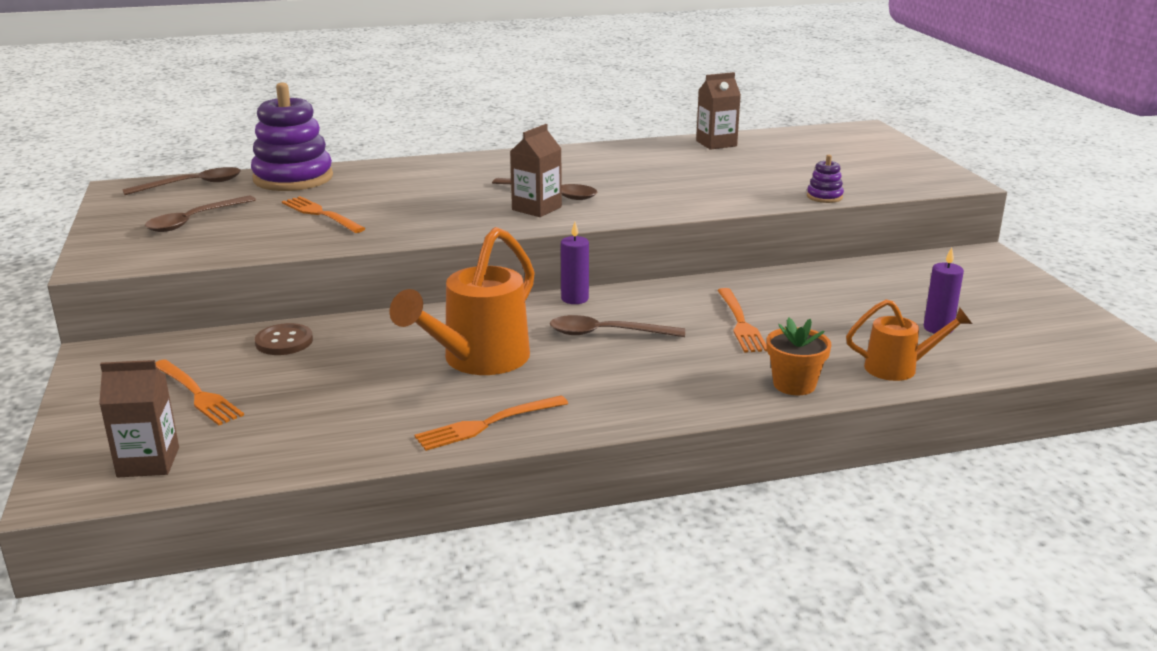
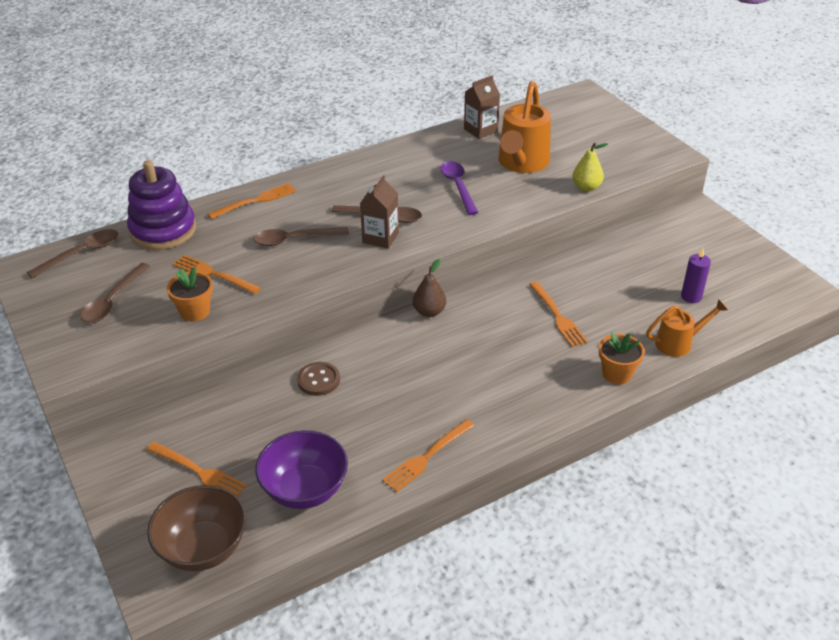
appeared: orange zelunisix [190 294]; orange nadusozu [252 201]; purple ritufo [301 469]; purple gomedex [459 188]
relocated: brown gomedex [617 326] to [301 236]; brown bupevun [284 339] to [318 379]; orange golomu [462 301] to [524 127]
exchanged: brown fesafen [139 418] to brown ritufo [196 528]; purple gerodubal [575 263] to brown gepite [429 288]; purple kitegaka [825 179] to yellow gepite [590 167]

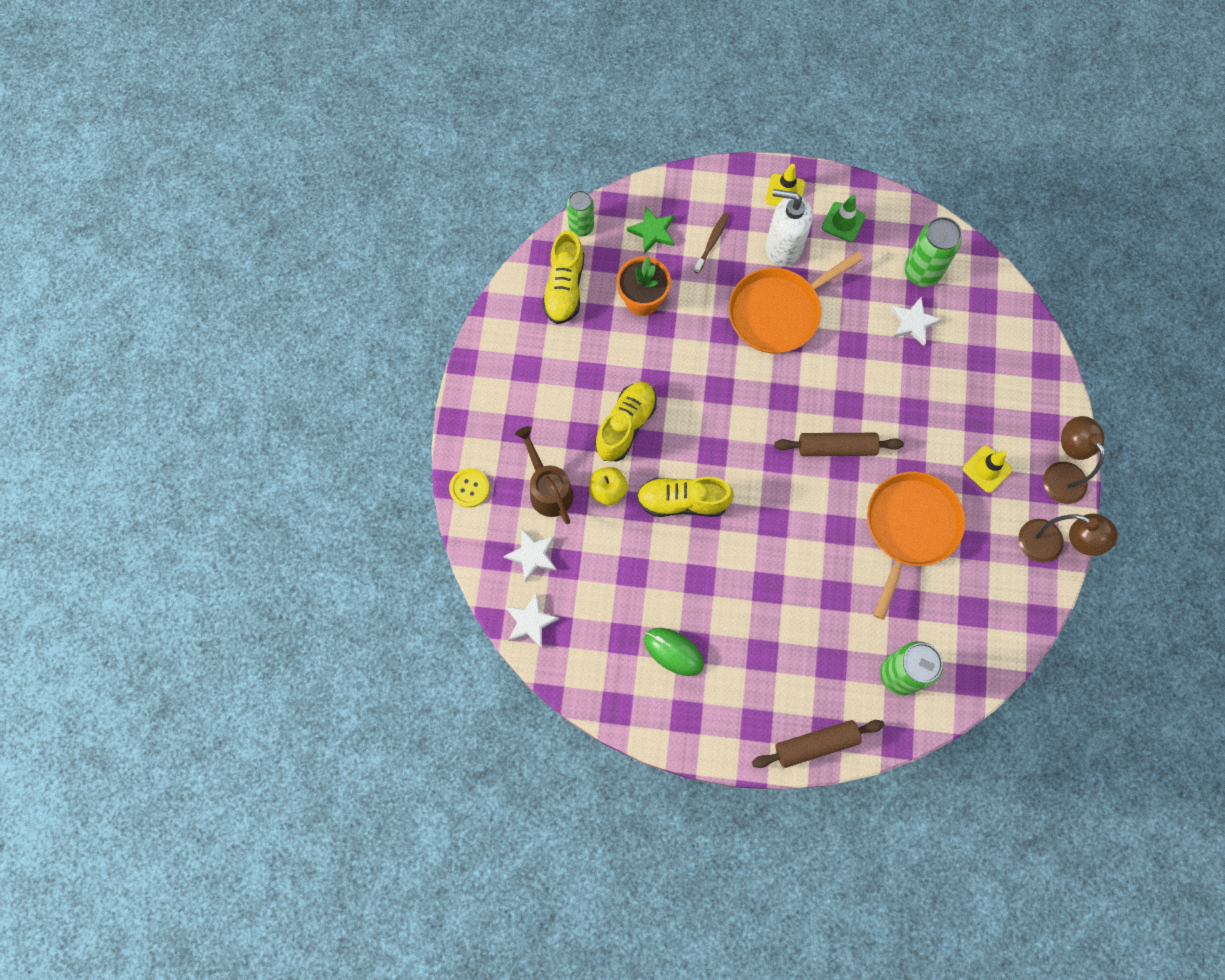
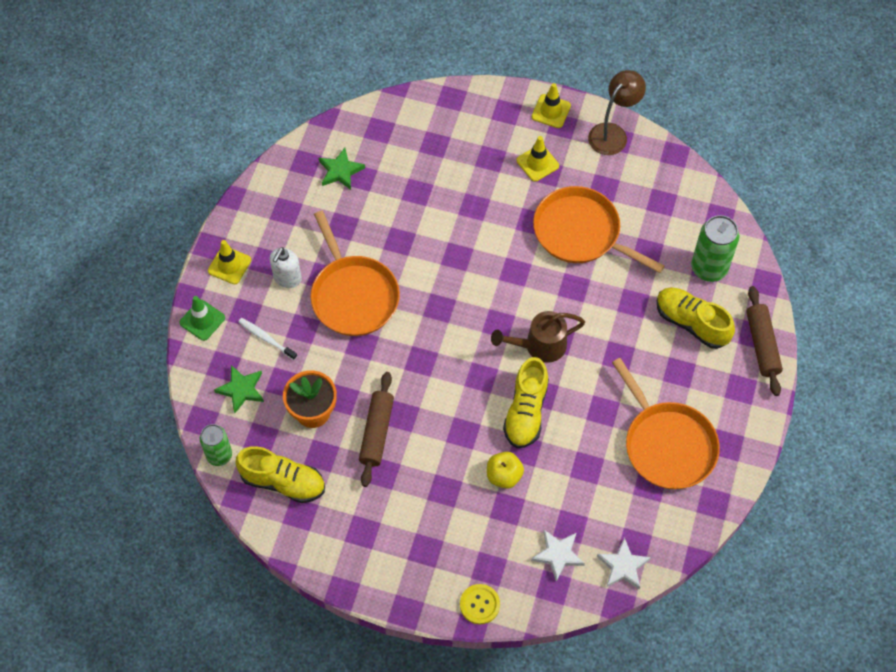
missing: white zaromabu [916 321]
relocated: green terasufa [843 218] to [202 318]; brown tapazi [839 444] to [376 429]; brown golomu [544 475] to [538 337]; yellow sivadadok [626 421] to [696 318]
exchanged: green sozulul [933 252] to green zaromabu [342 169]; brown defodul [1074 460] to yellow terasufa [551 105]; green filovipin [674 652] to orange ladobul [666 423]
colour: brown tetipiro [711 242] to white tetipiro [267 339]
size: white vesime [789 228] = [286 267] x0.65

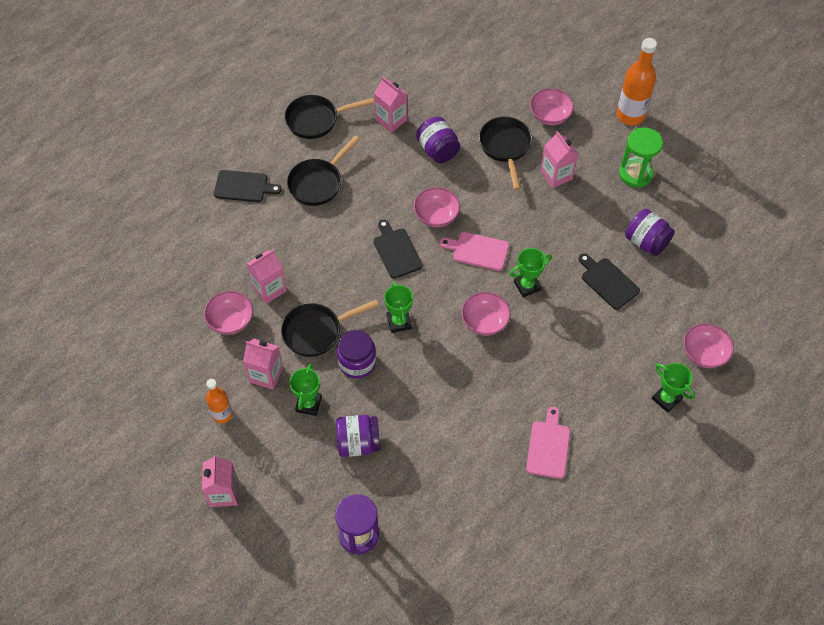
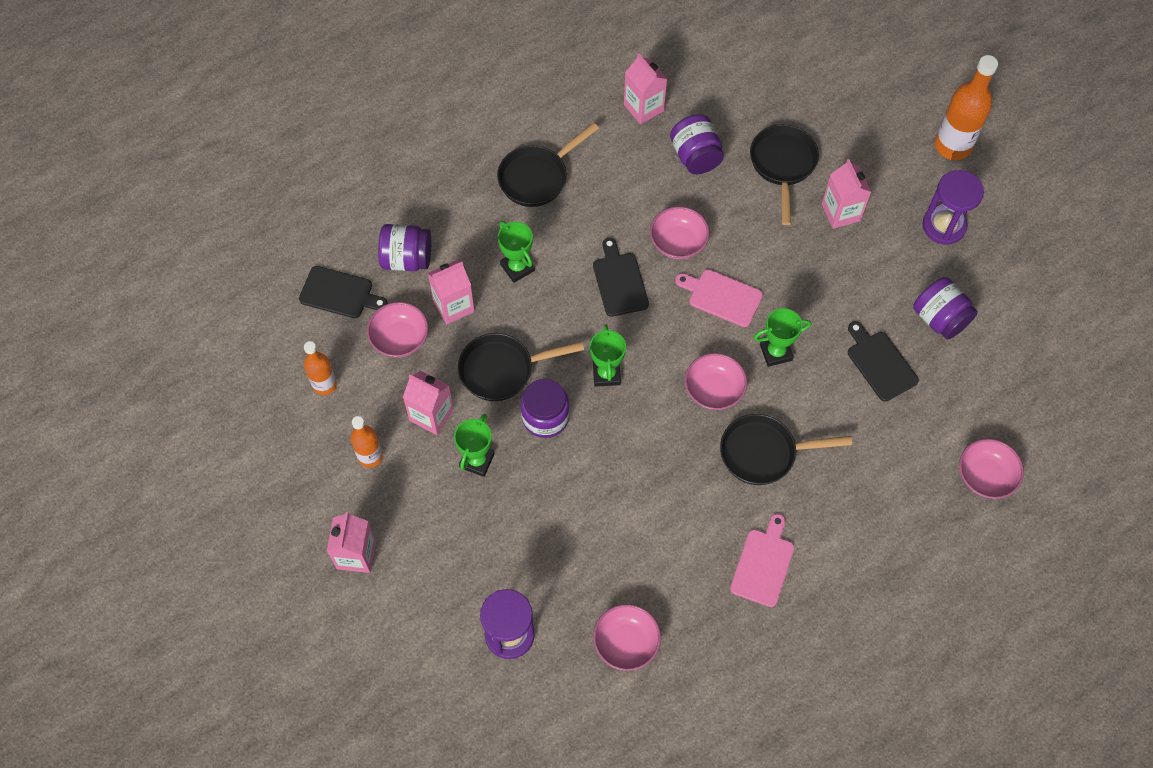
appeared: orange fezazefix [320 368]
relocated: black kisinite [248 186] to [343 292]; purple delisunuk [358 436] to [404 247]; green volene [673 388] to [516 252]; pink ritufo [552 106] to [627 637]; black ladobul [329 117] to [786 449]
colour: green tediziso [641 157] to purple tediziso [953 207]

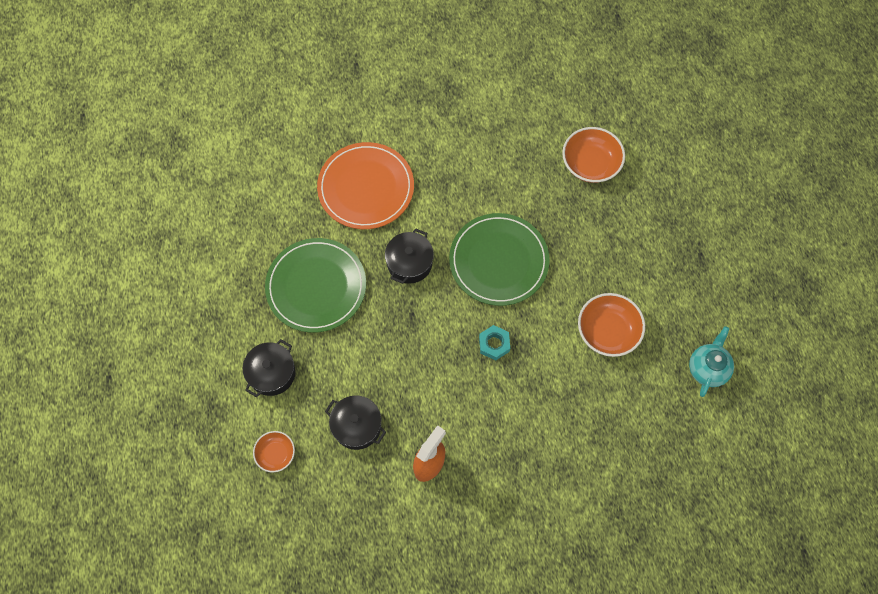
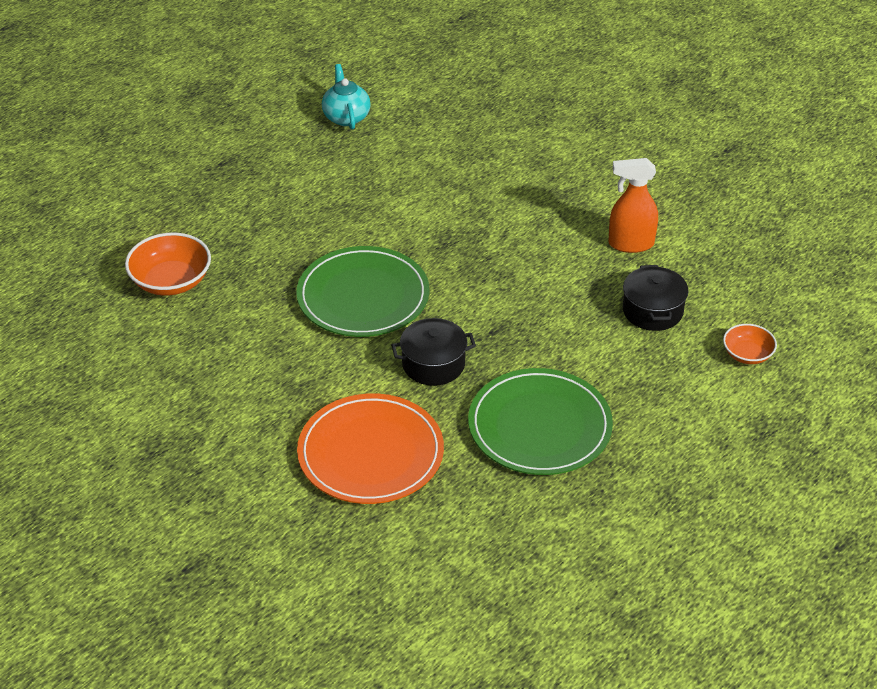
missing: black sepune [269 368]; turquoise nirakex [494 343]; orange ritufo [611 325]
spun: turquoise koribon [711 361] = [346 96] 90 degrees clockwise

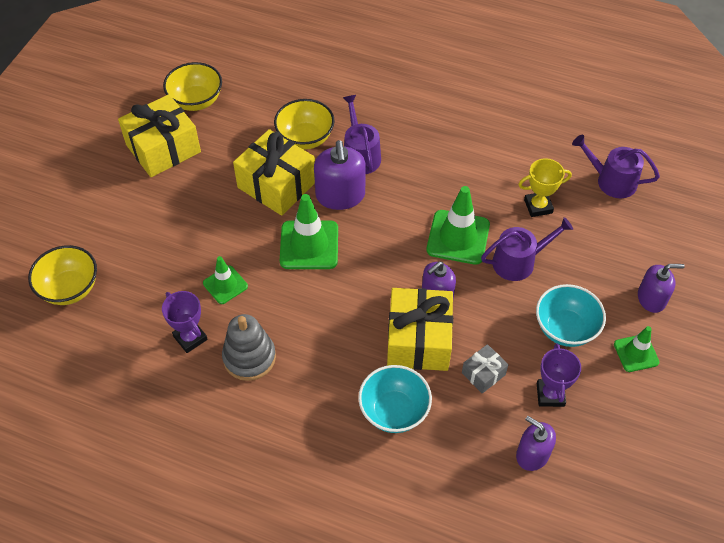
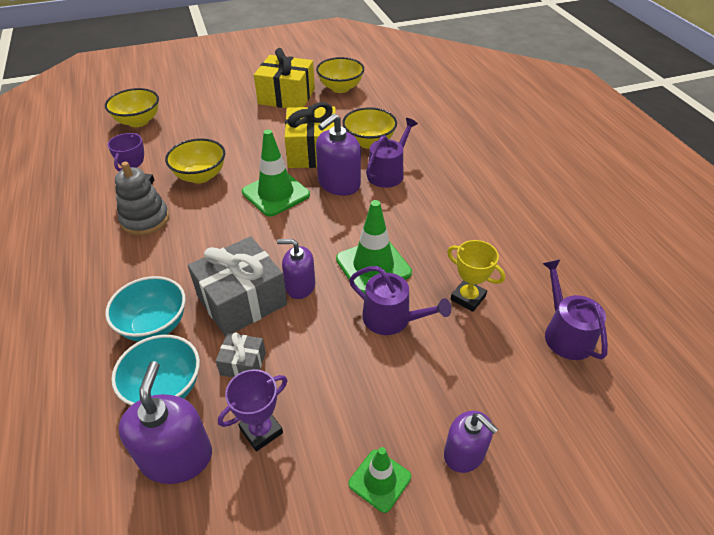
relocated: turquoise ritufo [571 315] to [155 370]
exchanged: green terasufa [225 280] to yellow ritufo [195 160]
colour: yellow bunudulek [420 329] to grey bunudulek [237 286]
size: purple vesime [536 443] = [165 422] x1.51

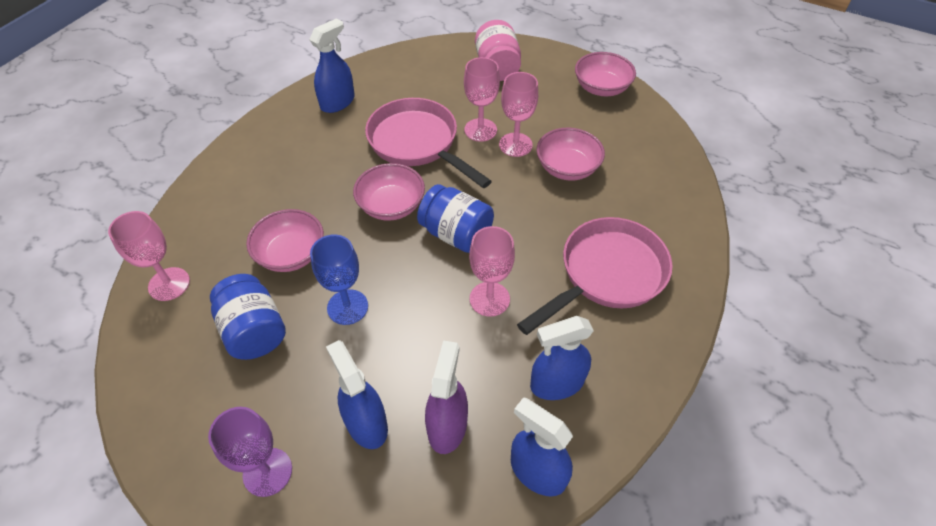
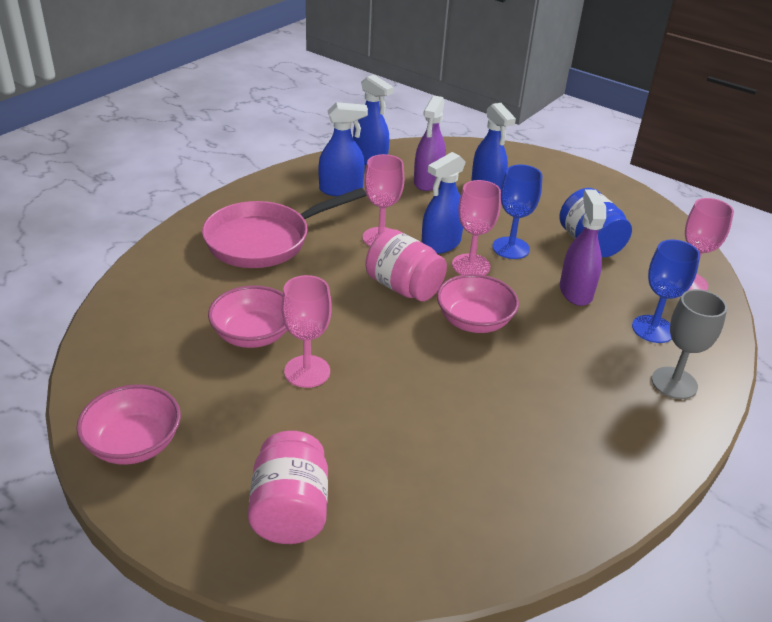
missing: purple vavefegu [250 452]; pink ladobul [428 143]
appeared: blue vavefegu [666 291]; grey vavefegu [689 344]
relocated: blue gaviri [332 65] to [443 203]; pink vavefegu [482 99] to [476 227]
exchanged: pink ritufo [285 240] to purple gaviri [583 247]
colour: blue delisunuk [455 218] to pink delisunuk [406 265]

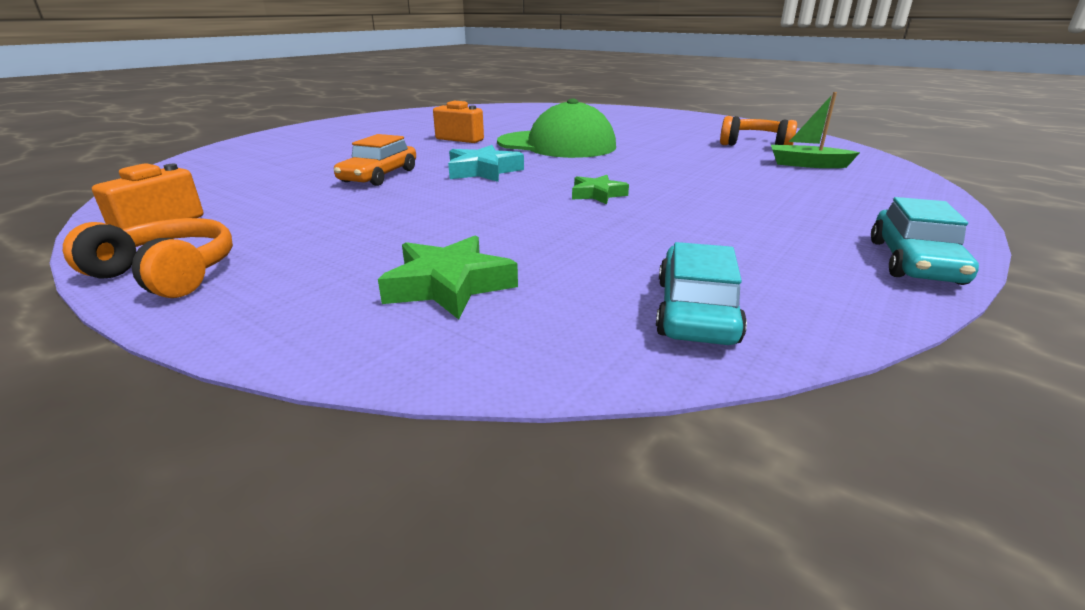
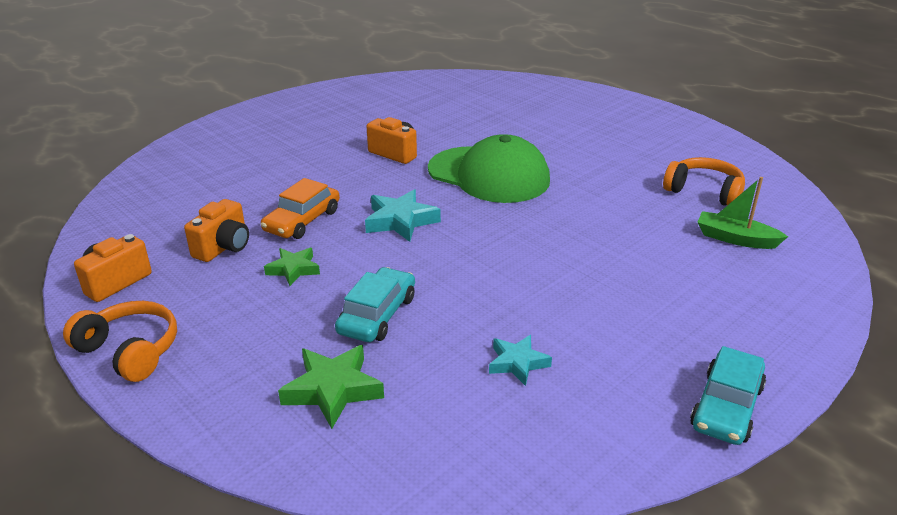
appeared: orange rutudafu [216 230]; turquoise zaromabu [520 360]
relocated: green zaromabu [600 189] to [292 267]; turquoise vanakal [701 293] to [375 304]

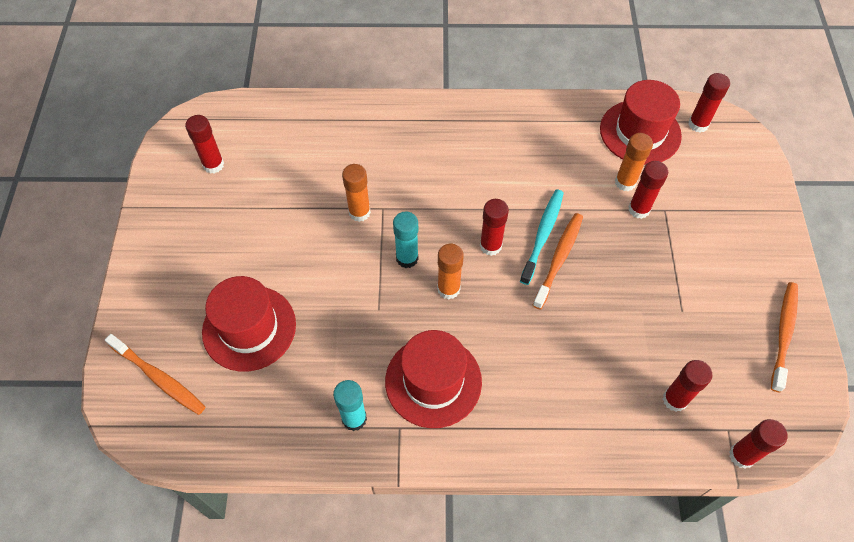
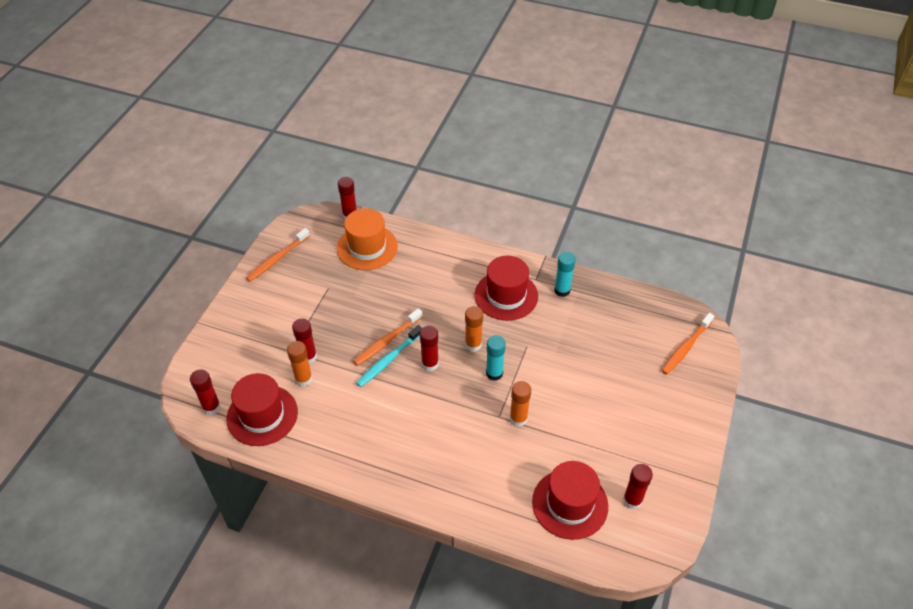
relocated: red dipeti [249 324] to [570 500]
exchanged: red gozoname [687 386] to orange dipeti [367 239]
spun: orange tetipiro [155 374] = [687 344] 105 degrees counterclockwise

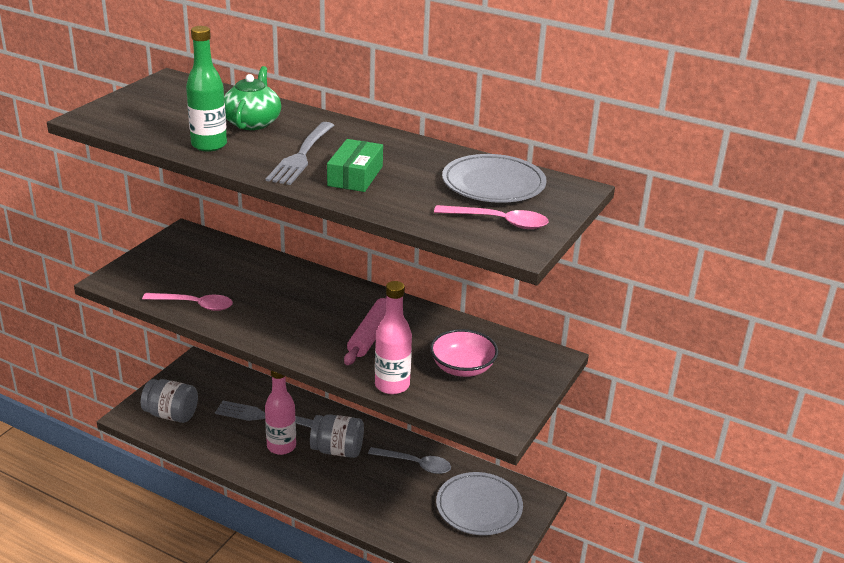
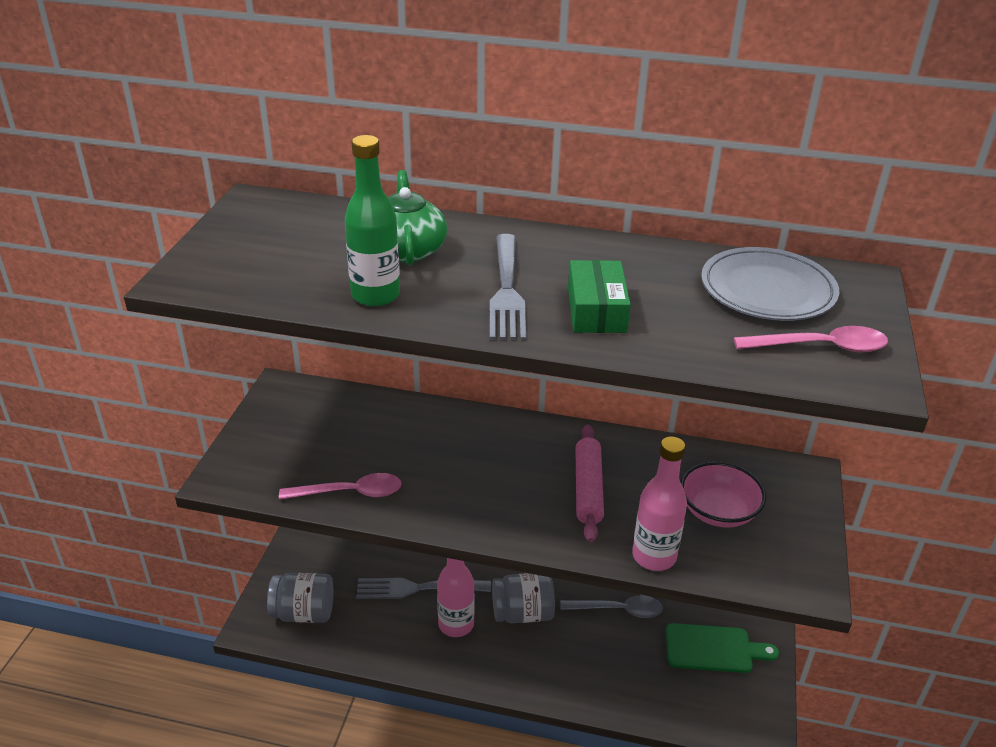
exchanged: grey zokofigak [479 503] to green kisinite [722 648]

